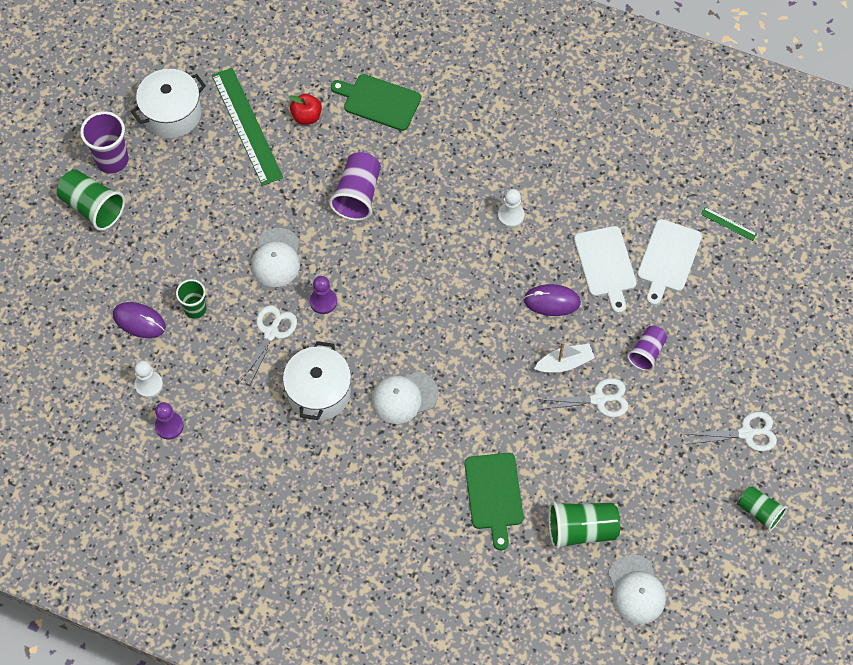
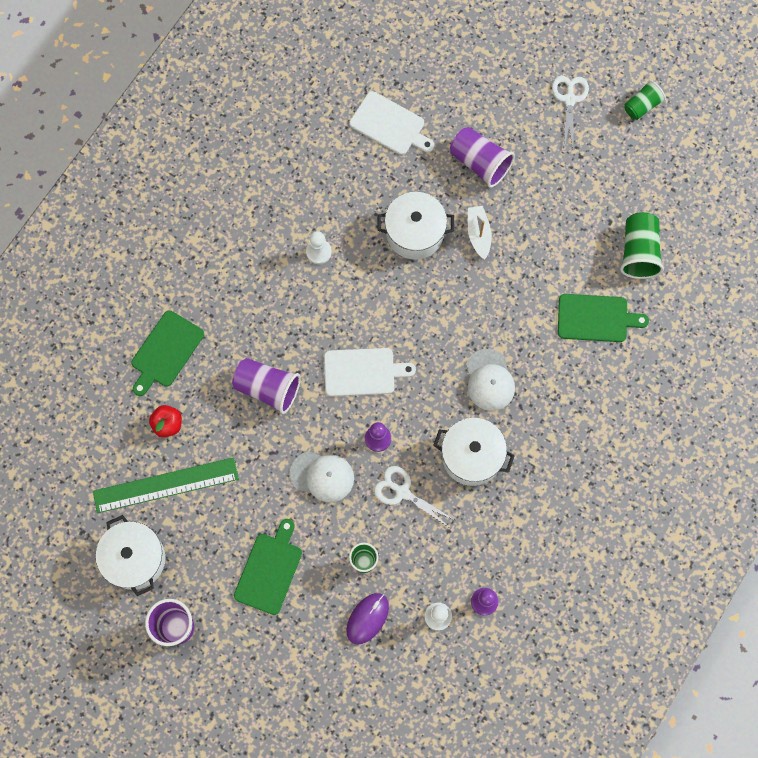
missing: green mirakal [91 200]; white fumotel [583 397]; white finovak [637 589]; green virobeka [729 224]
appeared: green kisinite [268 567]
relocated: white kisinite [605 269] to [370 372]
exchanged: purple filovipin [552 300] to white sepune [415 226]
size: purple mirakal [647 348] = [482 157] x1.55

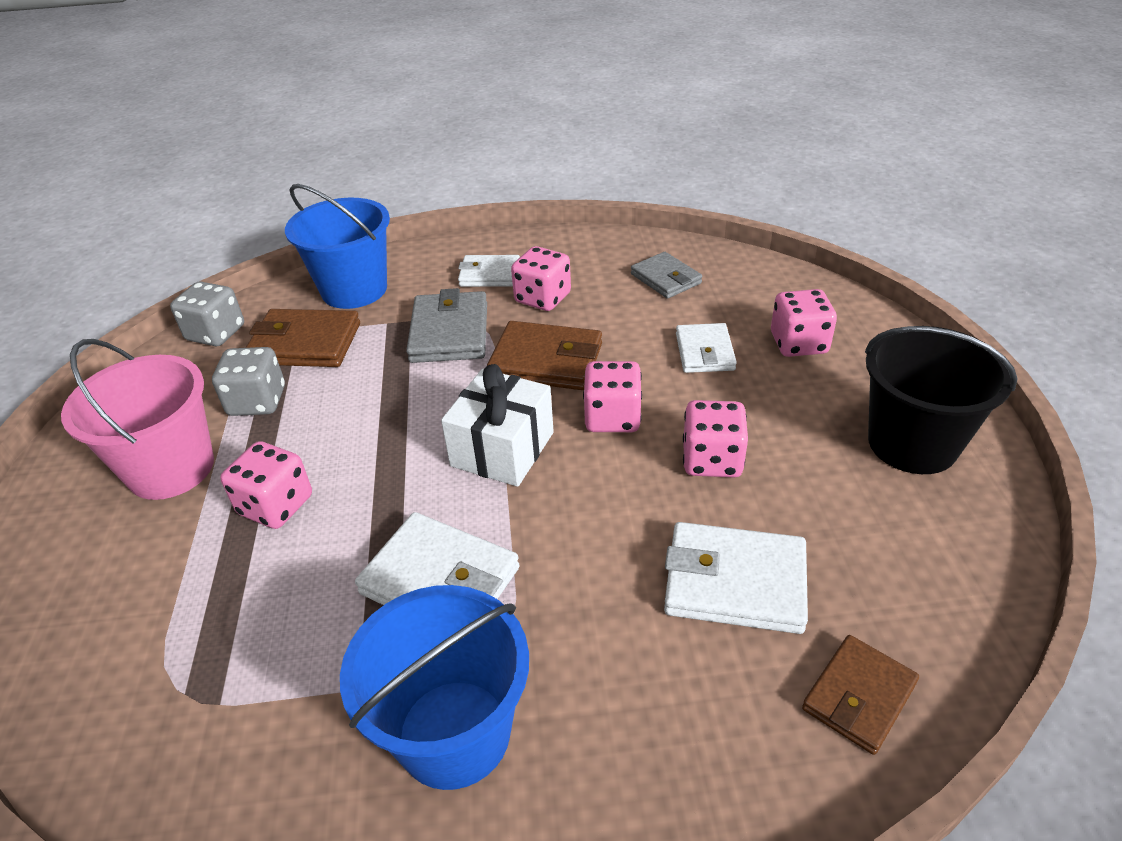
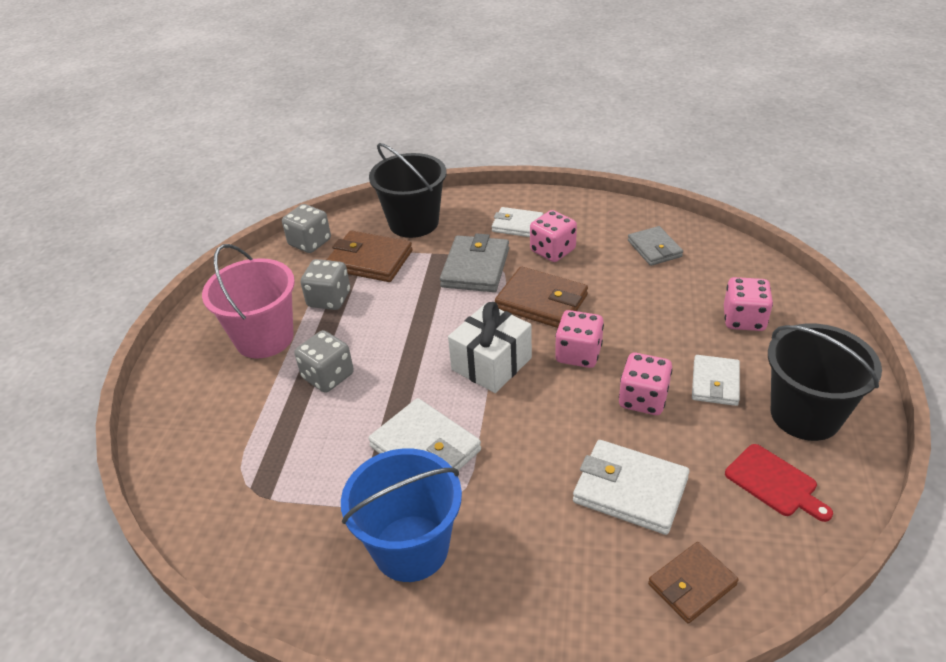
appeared: red kisinite [779 483]
relocated: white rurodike [706 348] to [716 380]
colour: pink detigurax [266 485] to grey detigurax [324 361]; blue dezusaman [337 246] to black dezusaman [408 190]

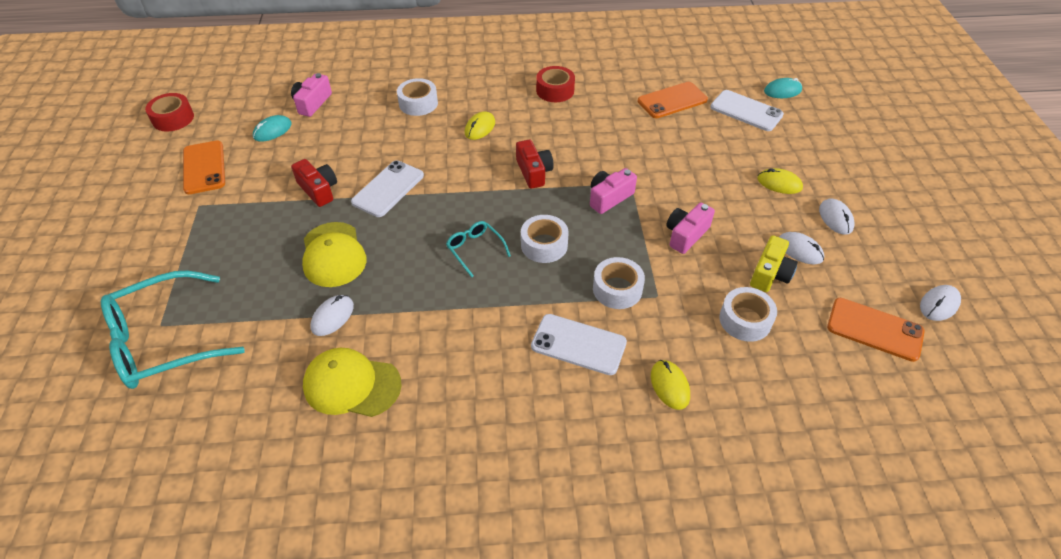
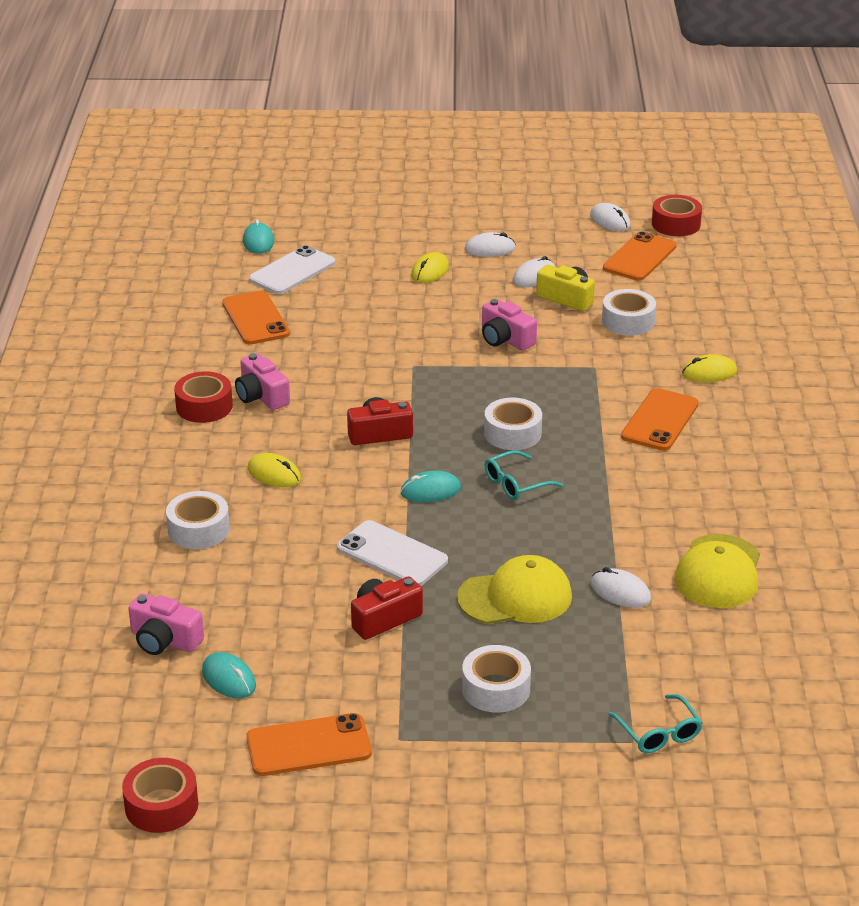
appeared: turquoise filovipin [430 486]; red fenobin [677 215]
relocated: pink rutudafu [613 191] to [262 381]; white fenobin [619 283] to [496 679]
colour: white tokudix [579 344] to orange tokudix [660 419]
size: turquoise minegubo [173 330] = [655 723] x0.47

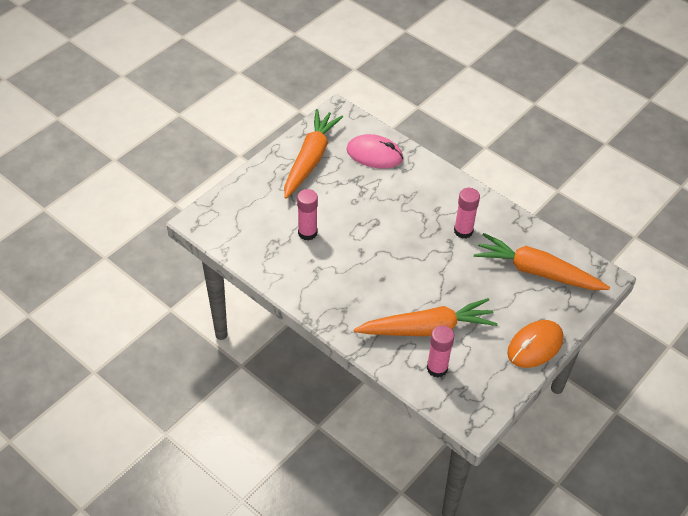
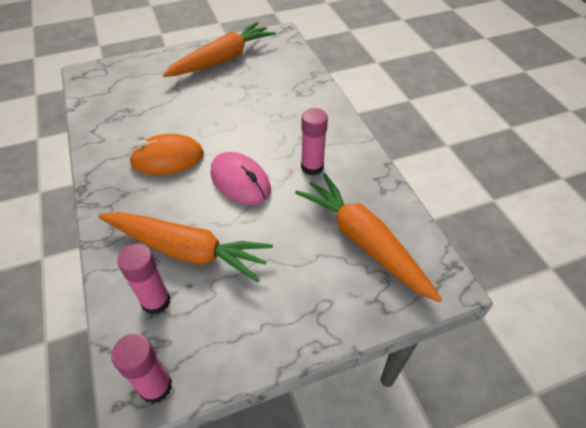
relocated: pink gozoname [307 215] to [141 369]; orange filovipin [535 344] to [166 154]; pink filovipin [374 151] to [241 178]

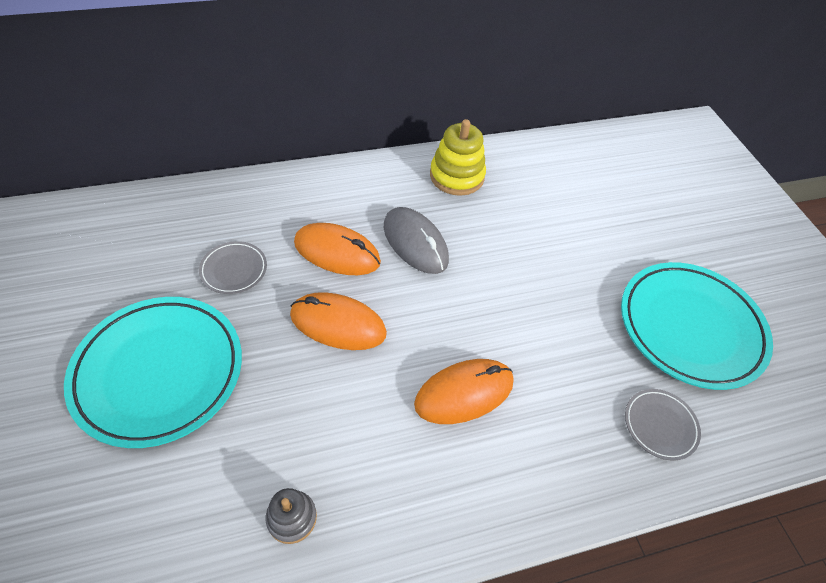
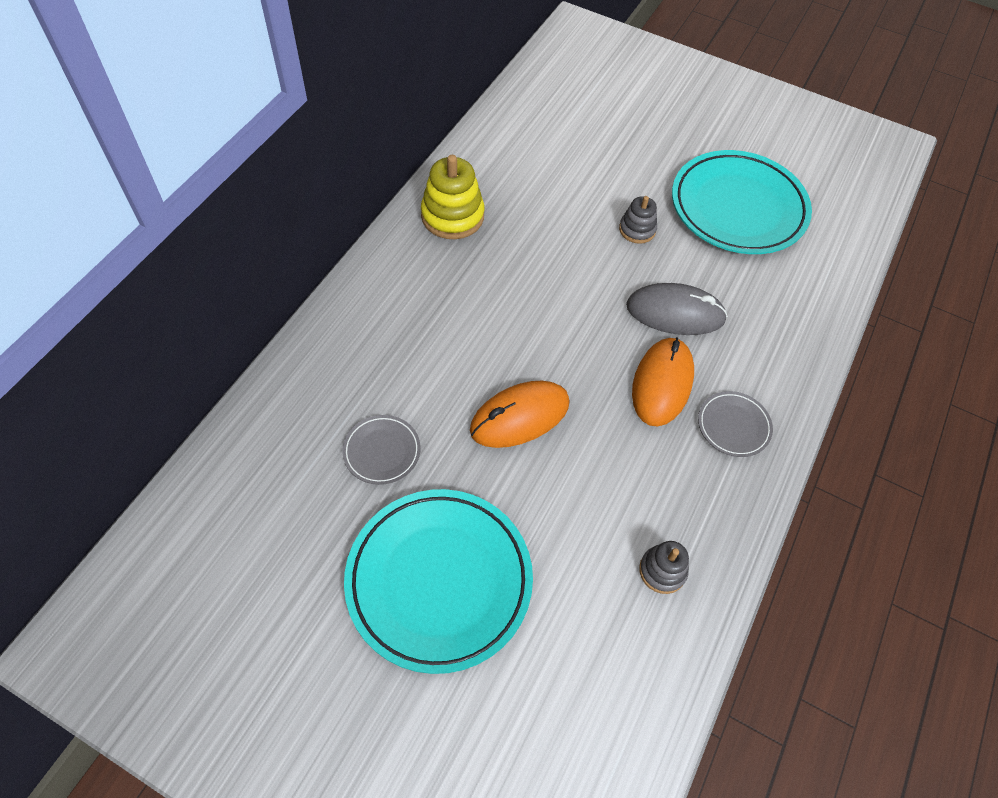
missing: orange filovipin [337 249]
appeared: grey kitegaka [638 220]
relocated: grey filovipin [416 240] to [677 309]; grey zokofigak [663 425] to [735 424]

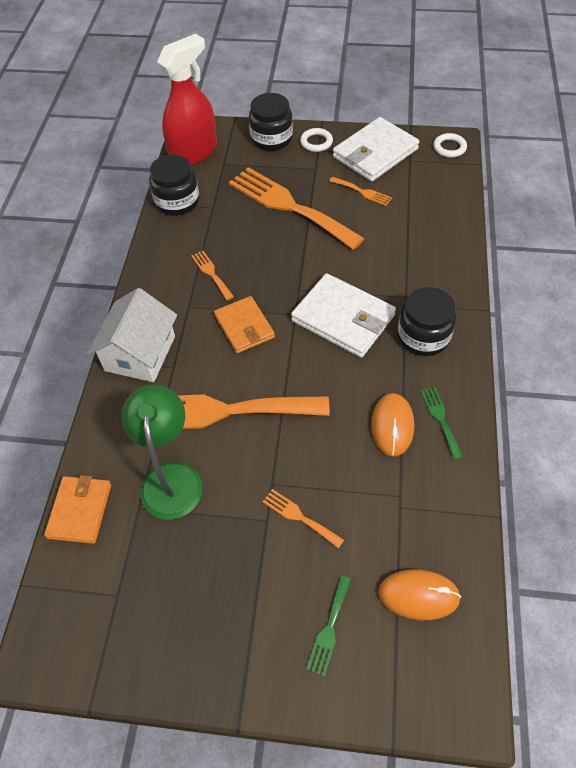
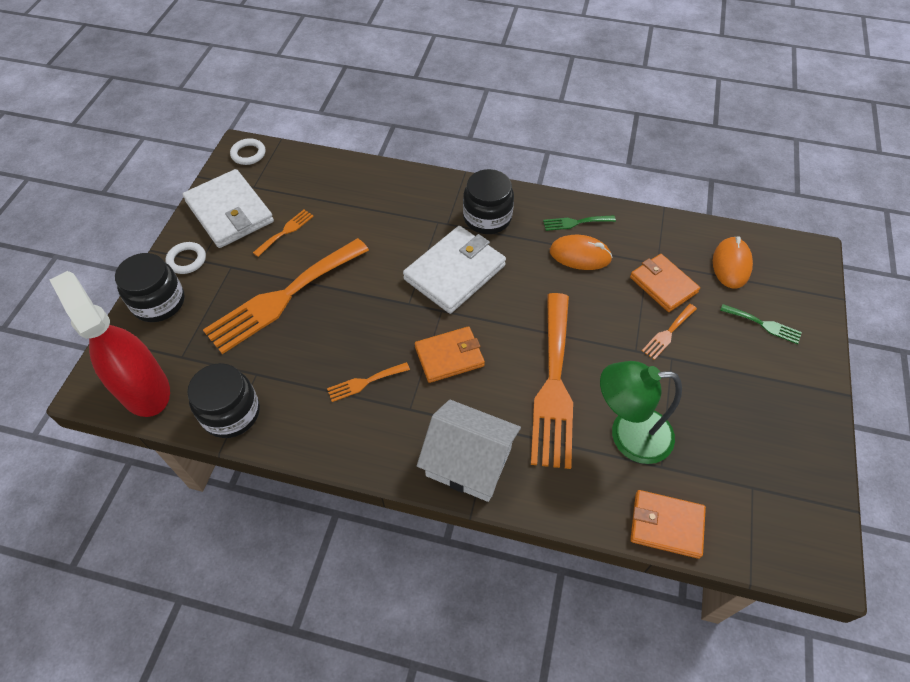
appeared: orange rurodike [665 283]

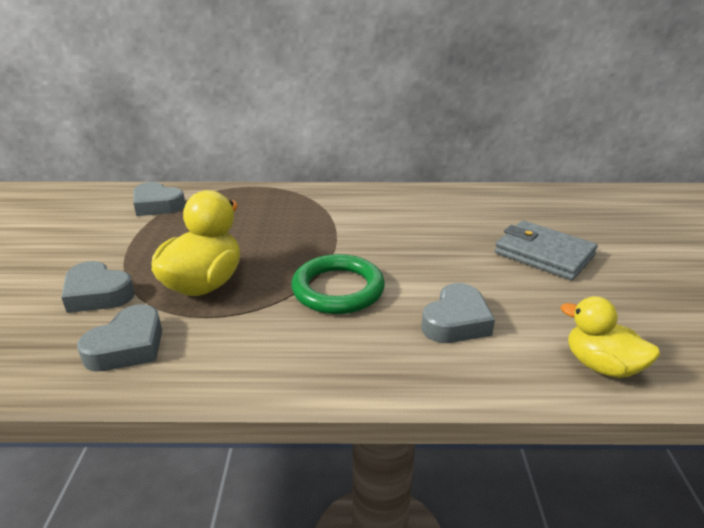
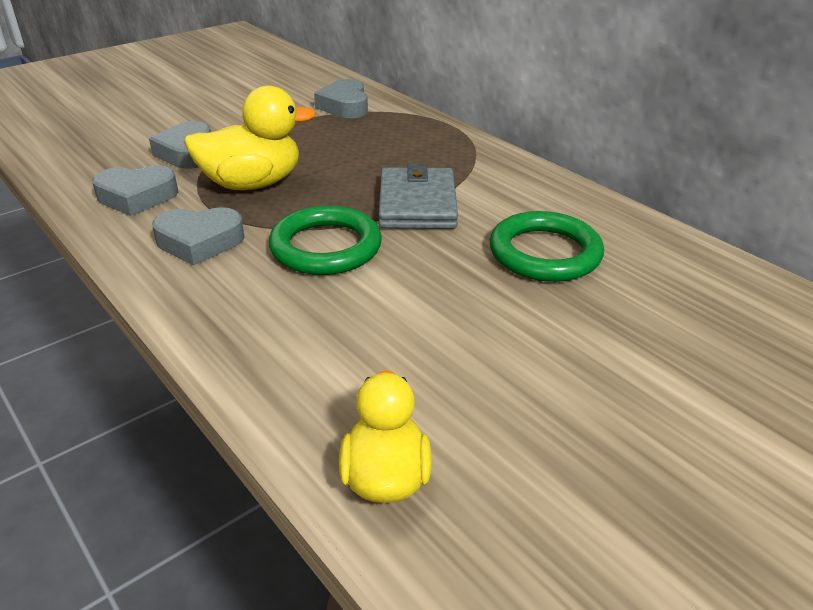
appeared: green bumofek [547 246]
relocated: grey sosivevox [458 313] to [198 236]; grey rurodike [546 250] to [418 196]

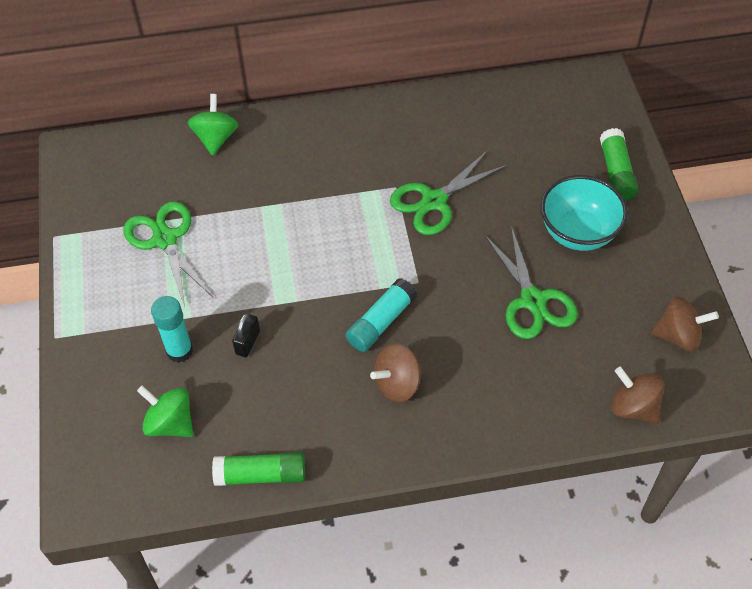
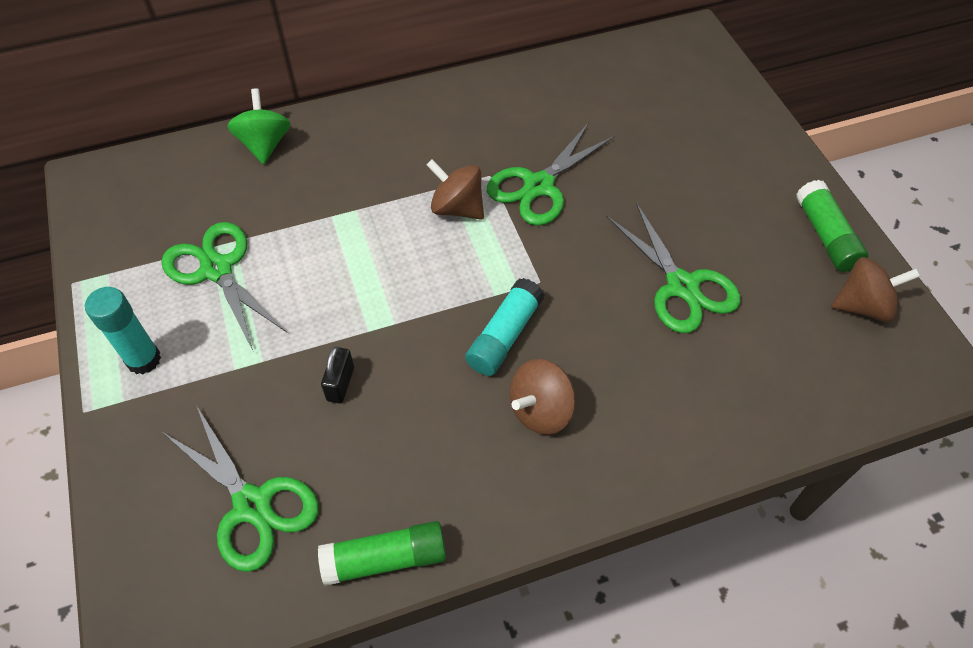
missing: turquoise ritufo [584 213]
relocated: turquoise gozoname [172 329] to [123 330]; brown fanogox [638 395] to [455 189]; green gozoname [619 164] to [832 226]
exchanged: green fanogox [165 411] to green fumotel [240 488]

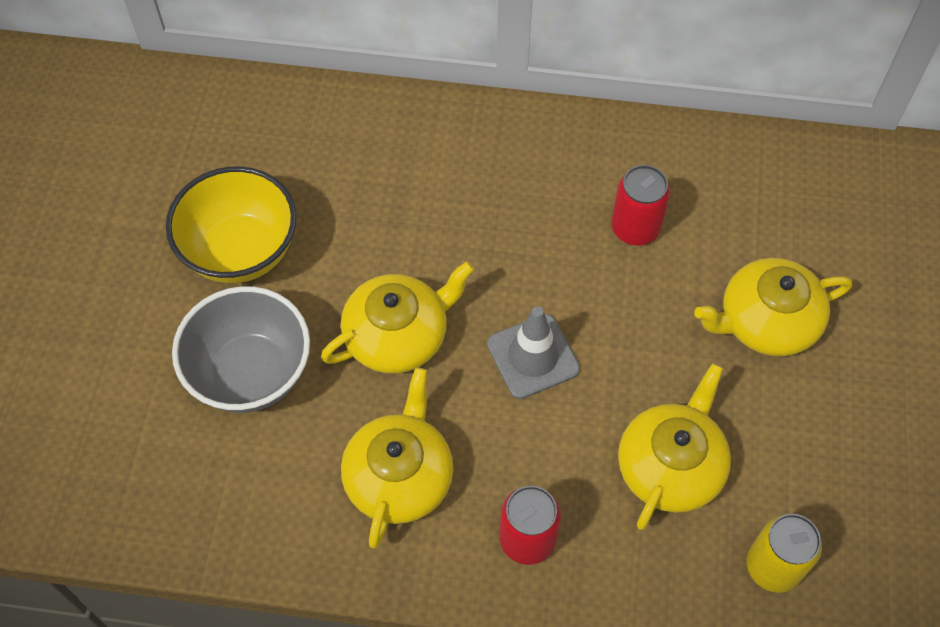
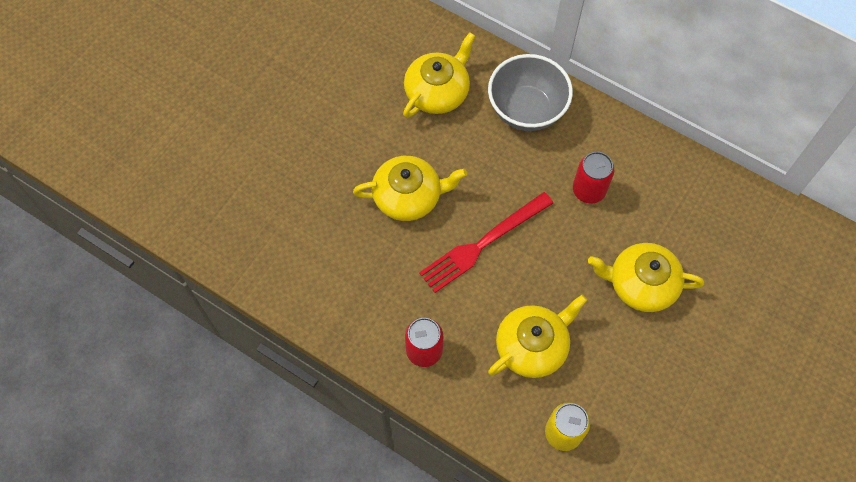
missing: yellow ritufo [231 224]
relocated: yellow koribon [397 457] to [439 75]; grey ritufo [241 349] to [530 92]
exchanged: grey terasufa [533 352] to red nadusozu [486 242]

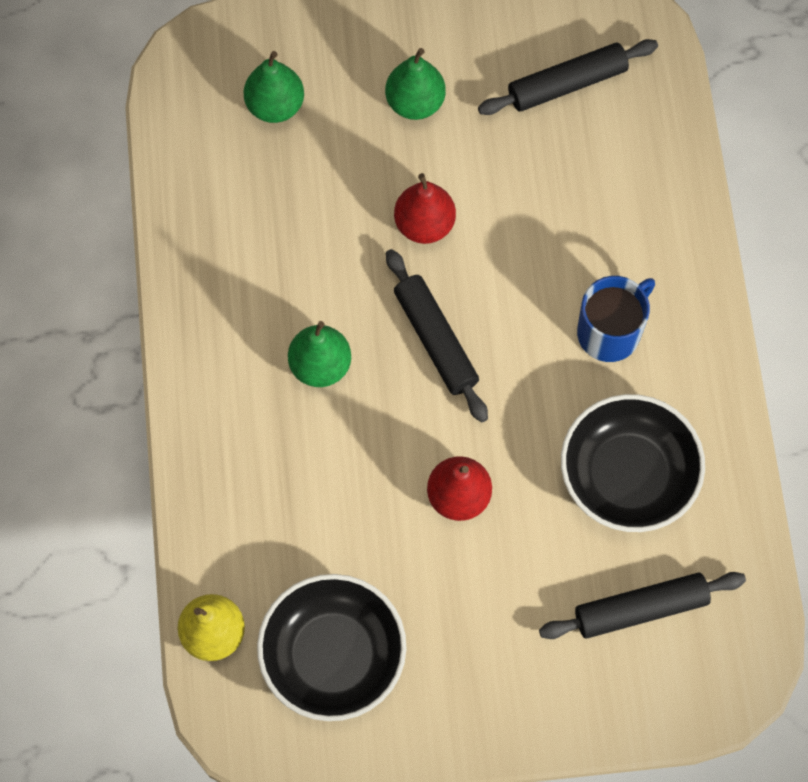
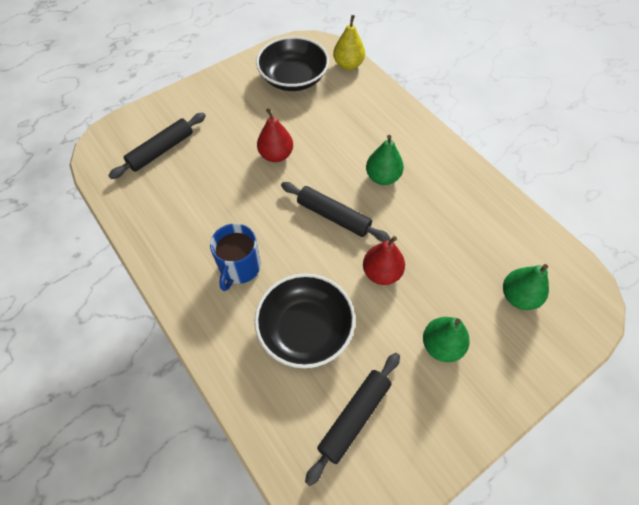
relocated: black ritufo [633 463] to [305 321]

